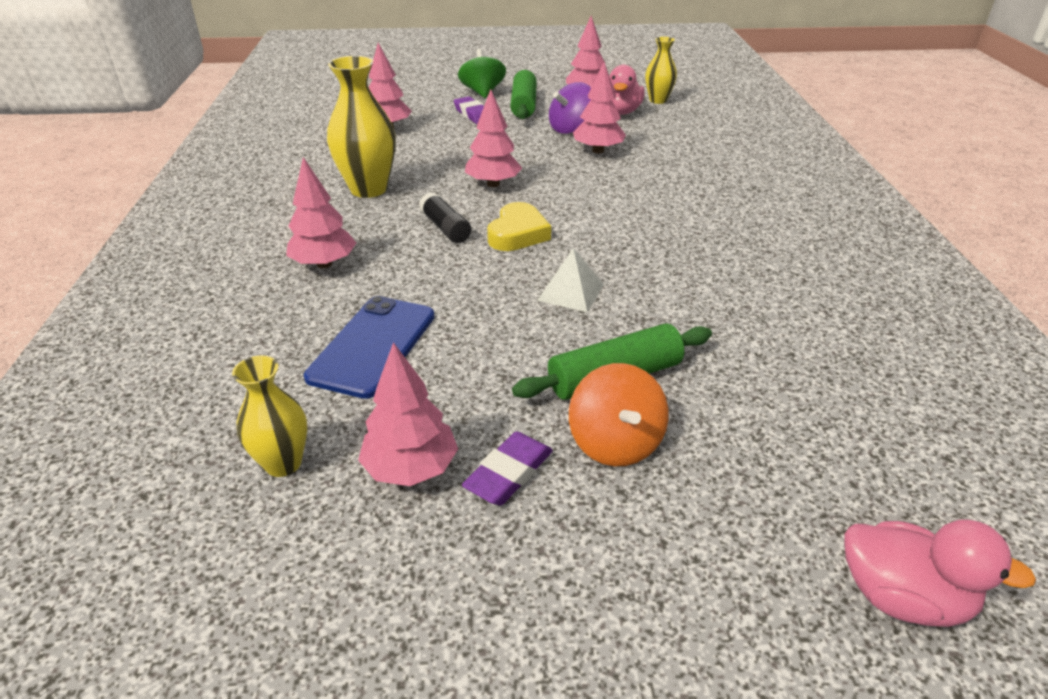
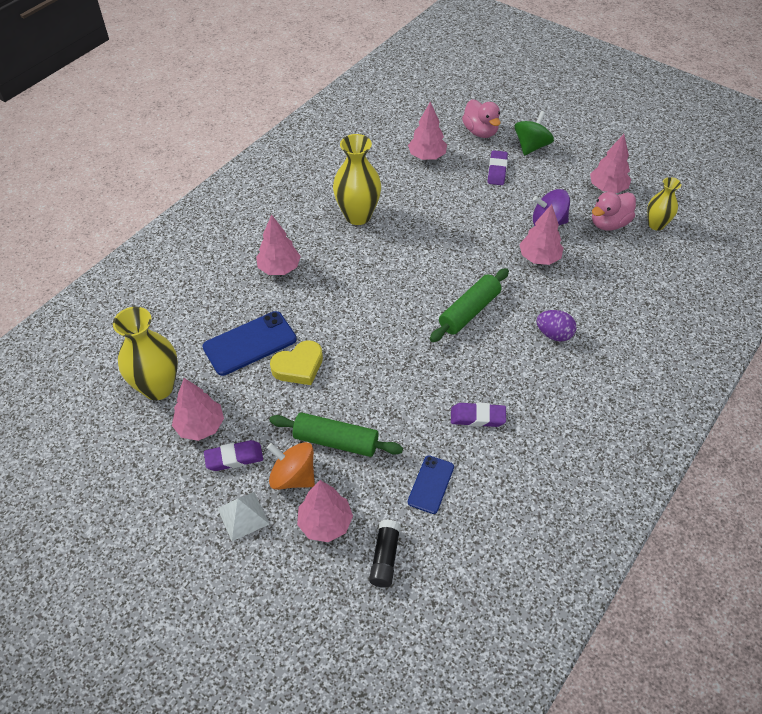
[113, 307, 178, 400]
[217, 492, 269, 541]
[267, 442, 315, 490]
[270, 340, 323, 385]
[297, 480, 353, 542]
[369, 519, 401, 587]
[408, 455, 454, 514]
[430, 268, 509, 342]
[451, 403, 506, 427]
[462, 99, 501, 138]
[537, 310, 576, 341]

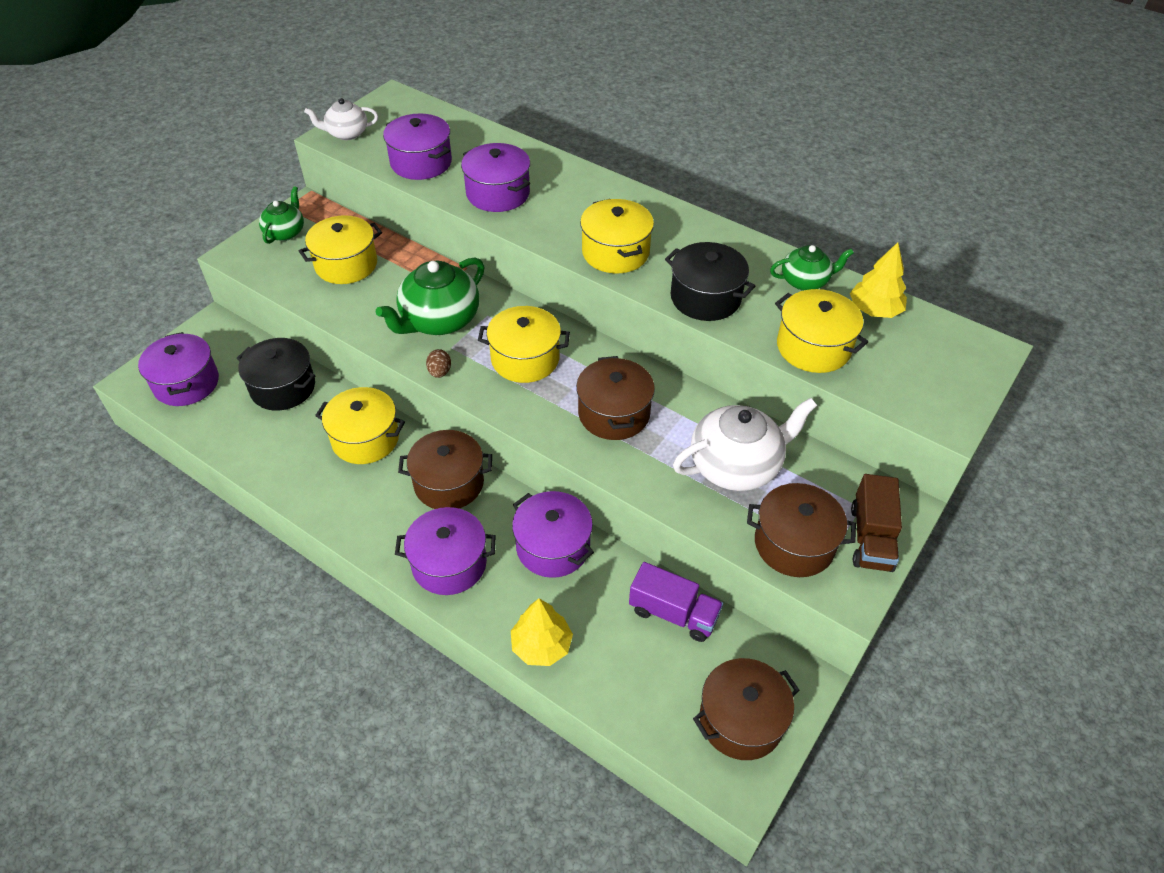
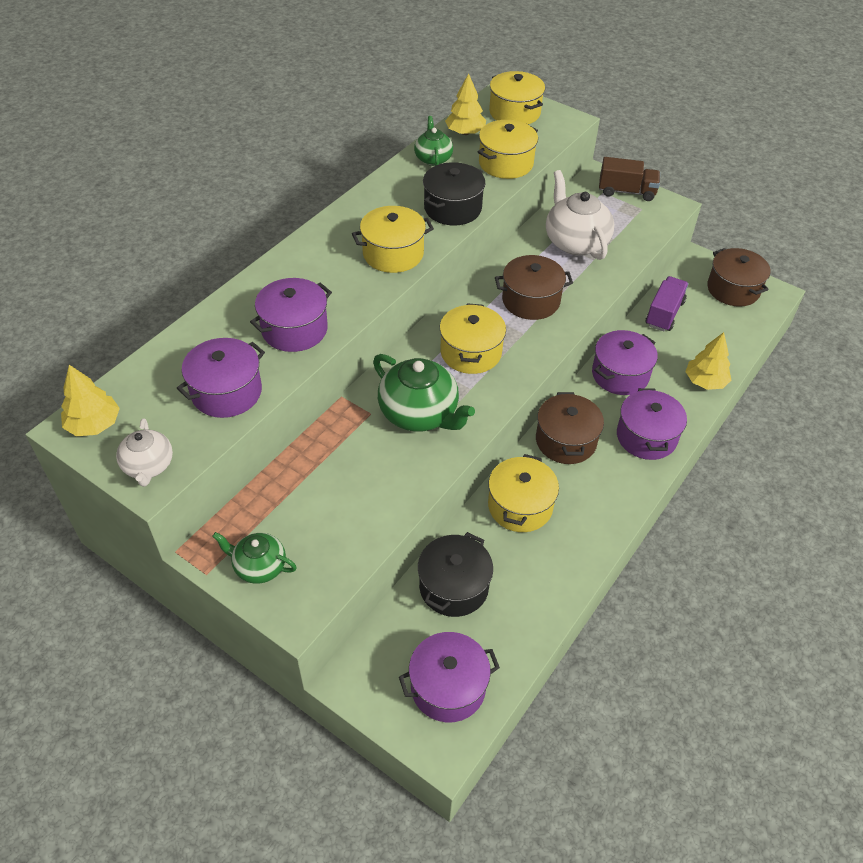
[61, 365, 120, 436]
[489, 71, 545, 124]
[426, 349, 451, 378] (first image)
[747, 483, 856, 577] (first image)

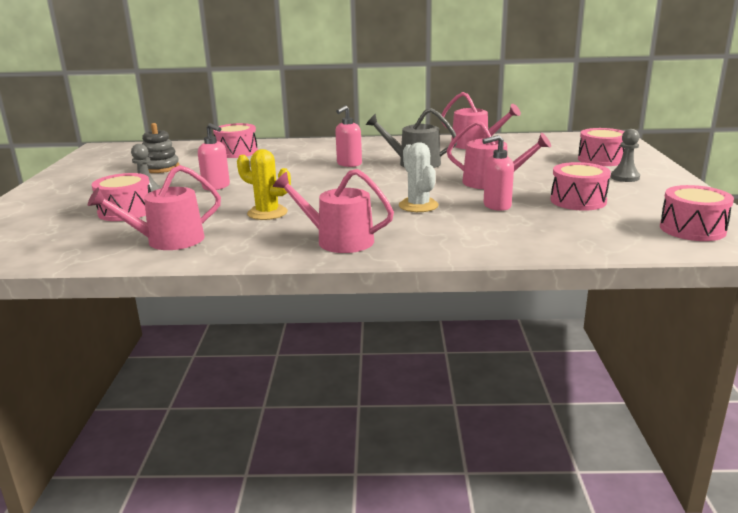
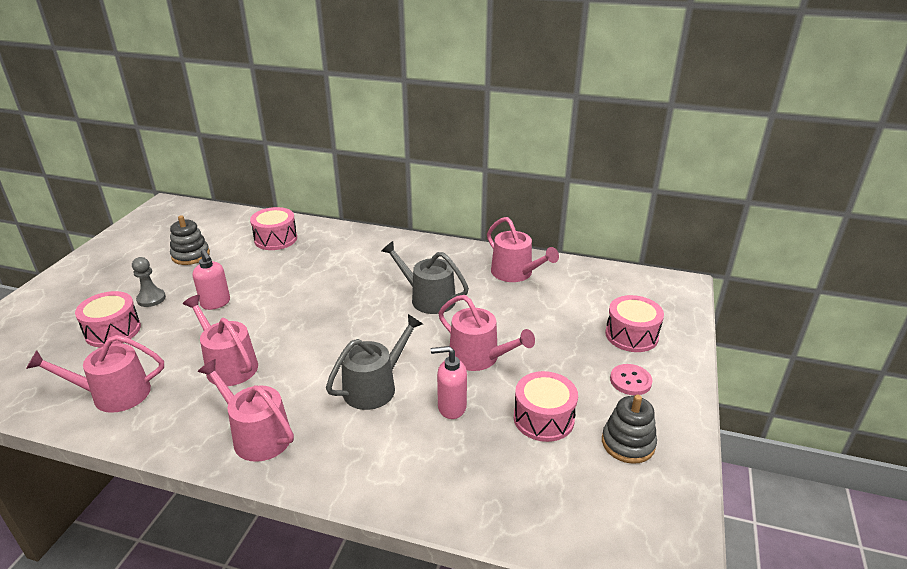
[183, 295, 258, 386]
[326, 314, 423, 410]
[602, 394, 657, 464]
[610, 364, 652, 395]
[335, 105, 362, 167] (first image)
[660, 185, 734, 241] (first image)

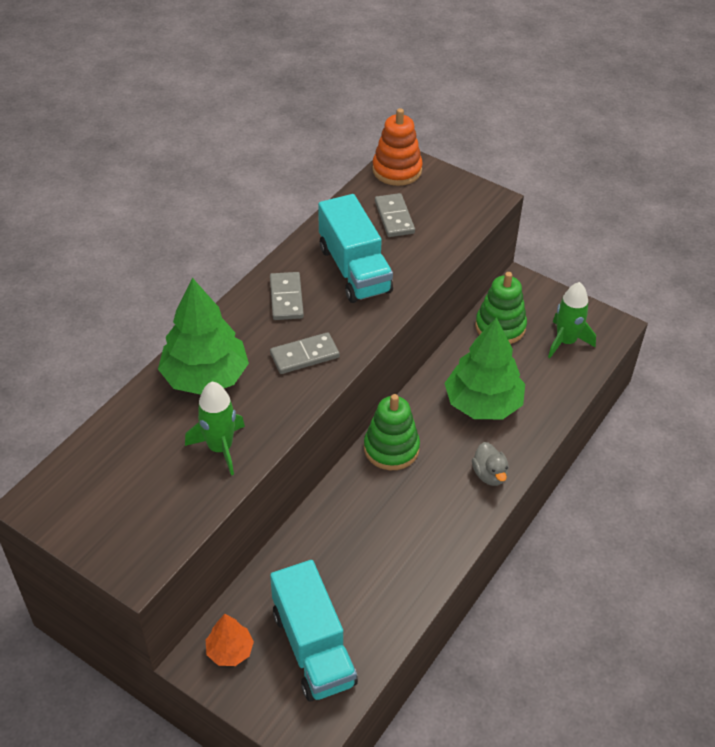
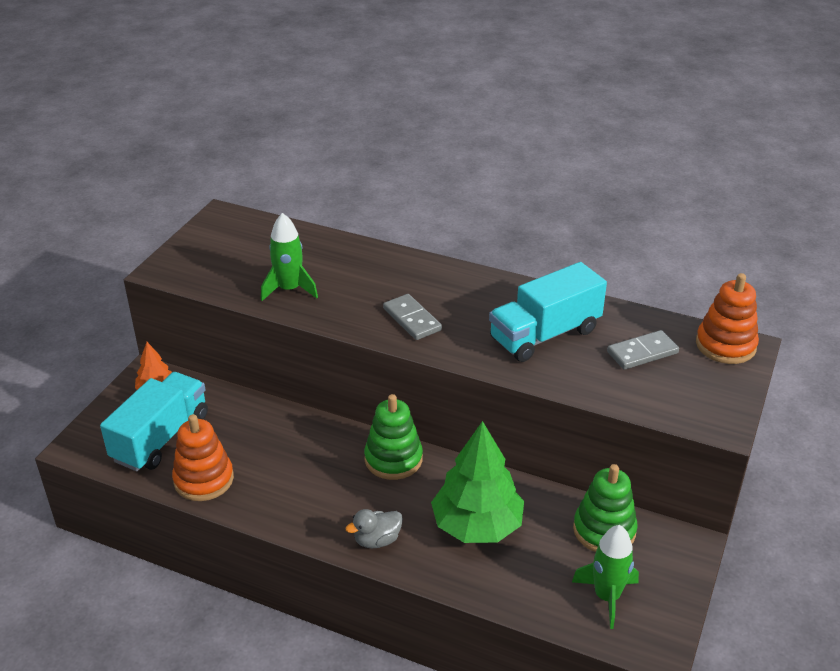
[100, 372, 208, 471]
[172, 414, 234, 501]
[158, 278, 249, 395] (first image)
[270, 272, 304, 320] (first image)

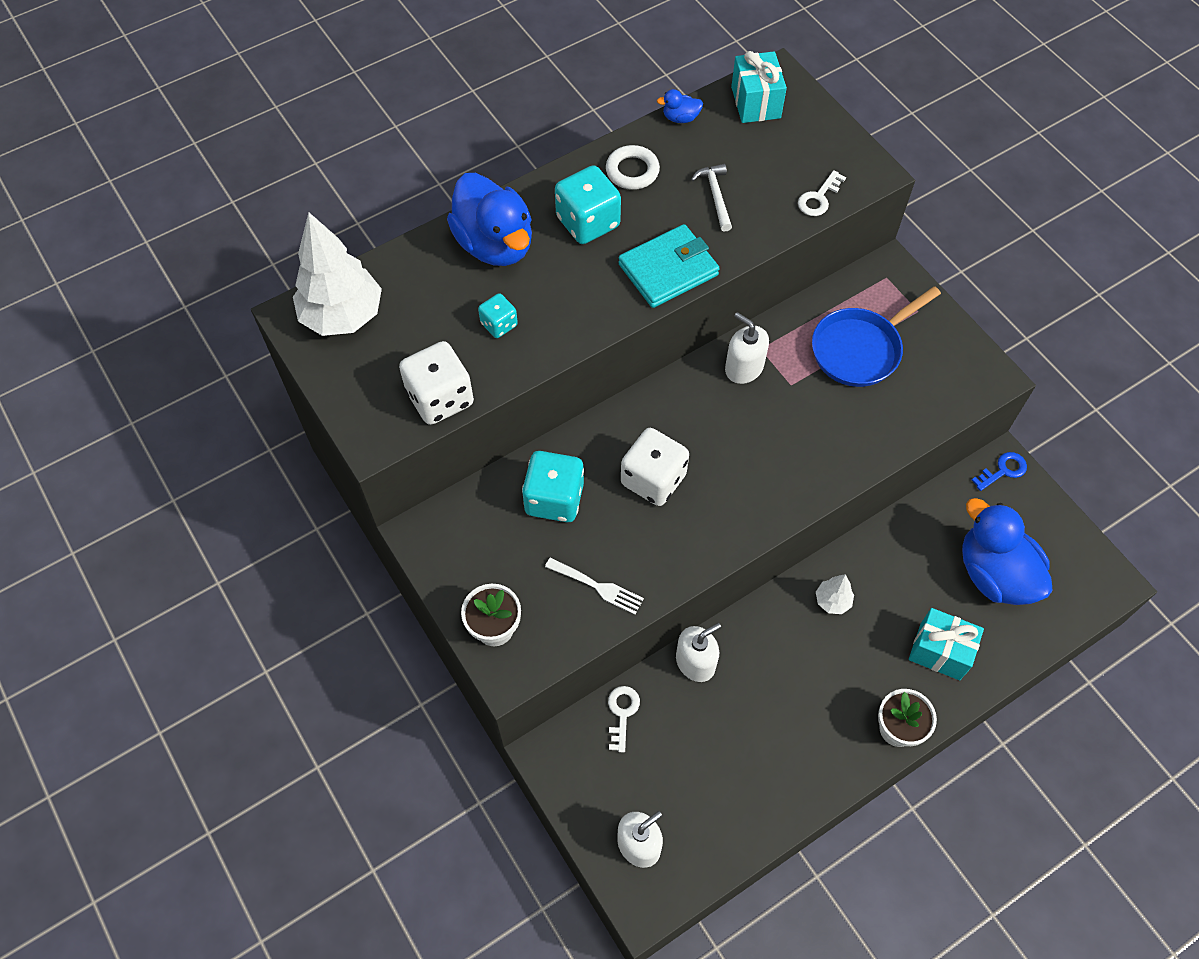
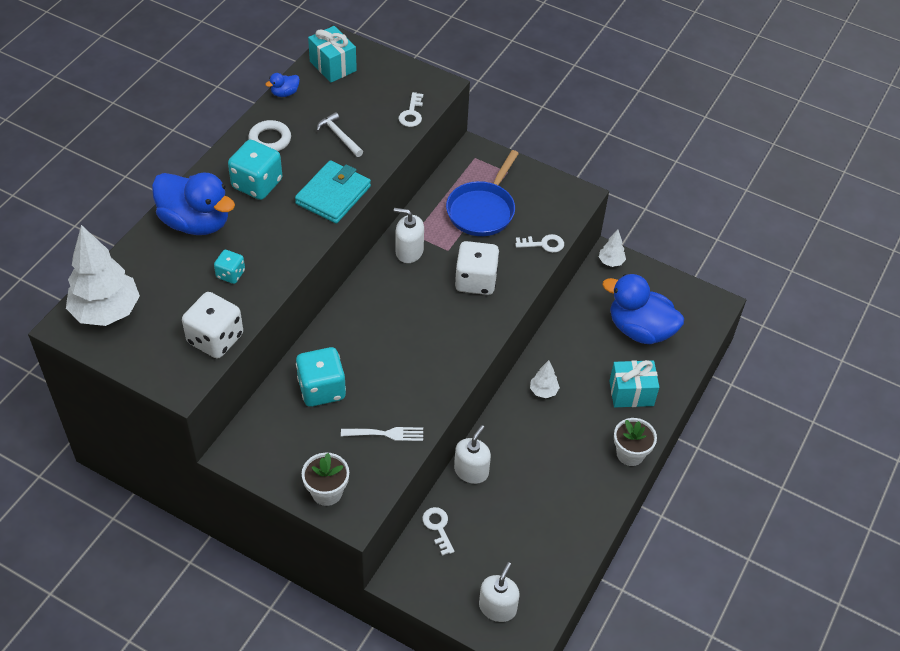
[455, 241, 500, 295]
[515, 234, 564, 253]
[599, 230, 626, 267]

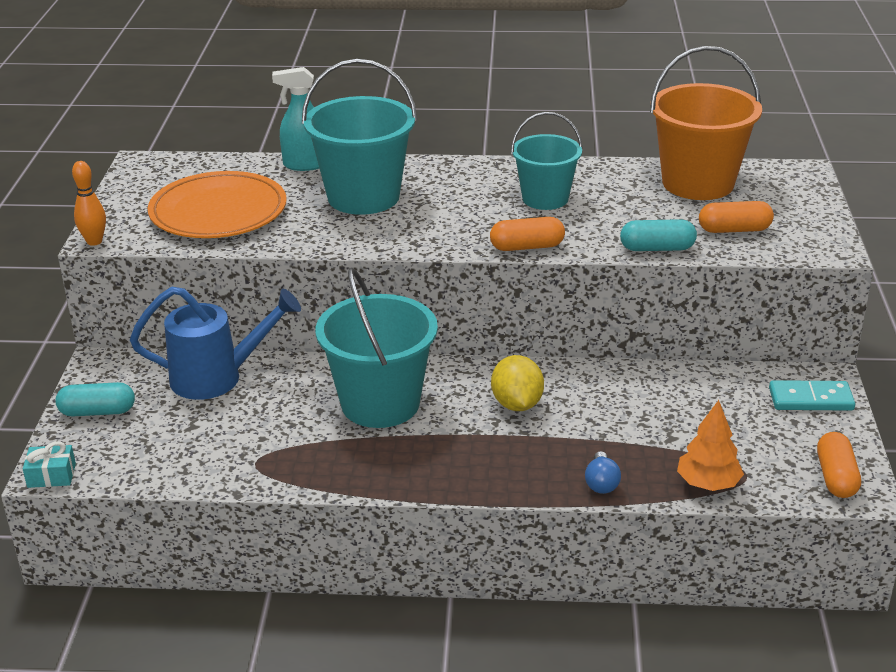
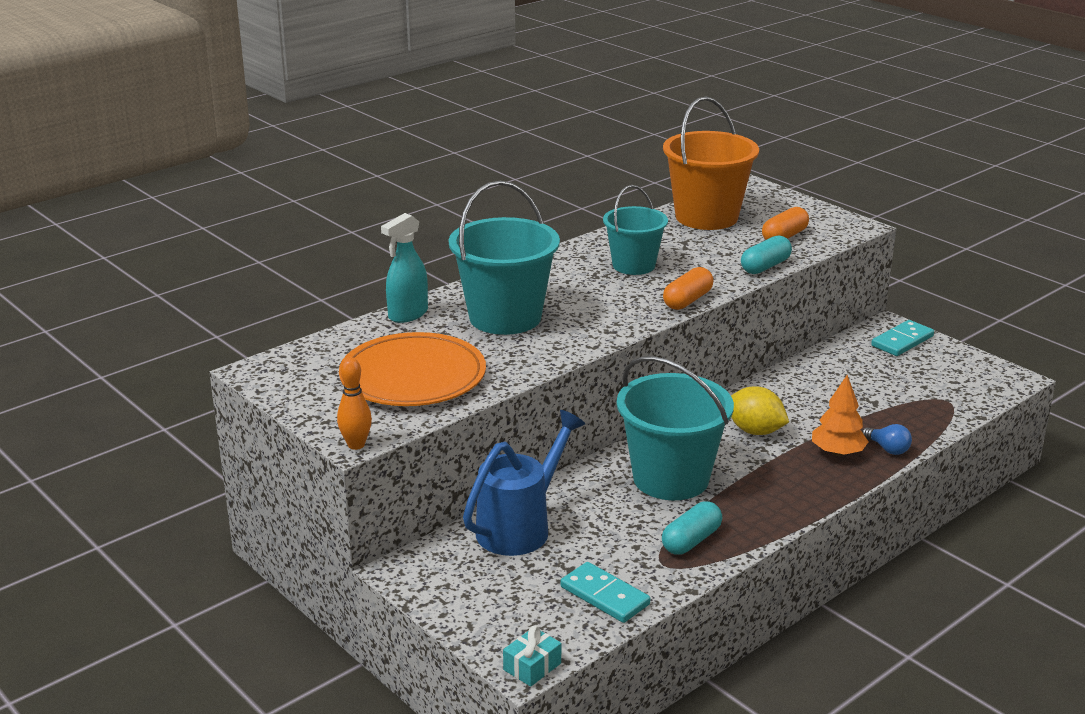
[561, 562, 650, 623]
[662, 501, 722, 555]
[812, 375, 869, 456]
[817, 432, 861, 498] (first image)

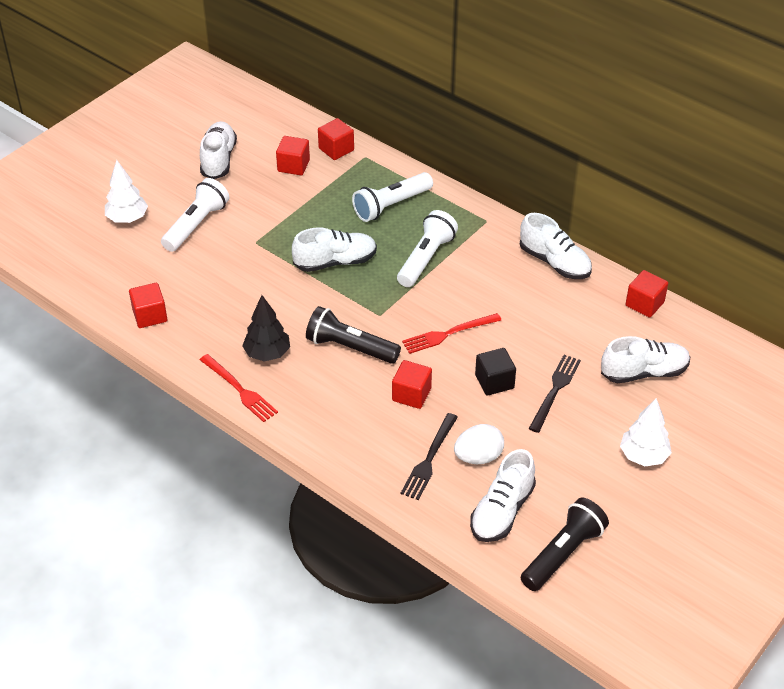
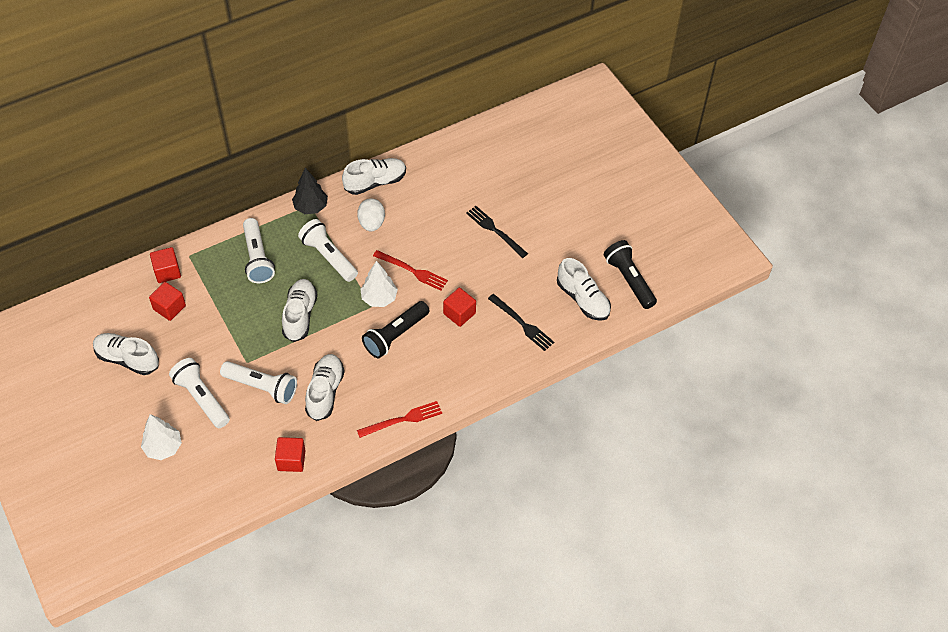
[220, 361, 297, 404]
[292, 168, 328, 214]
[305, 354, 345, 421]
[357, 199, 385, 231]
[360, 261, 398, 307]
[373, 250, 448, 291]
[475, 348, 516, 396] (first image)
[626, 270, 668, 318] (first image)

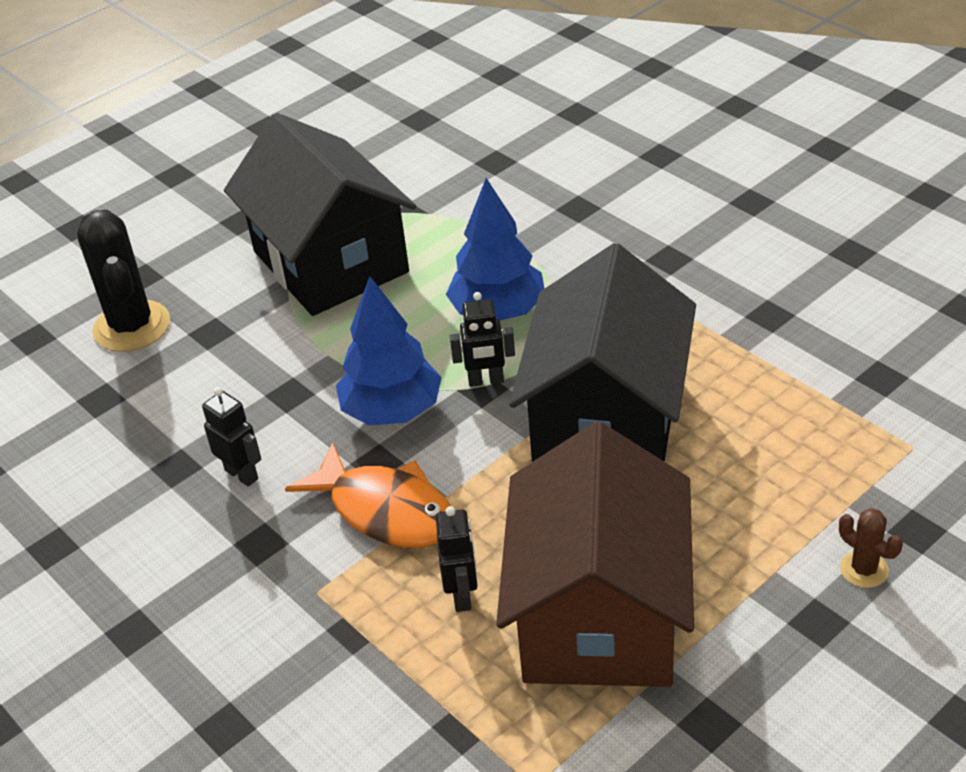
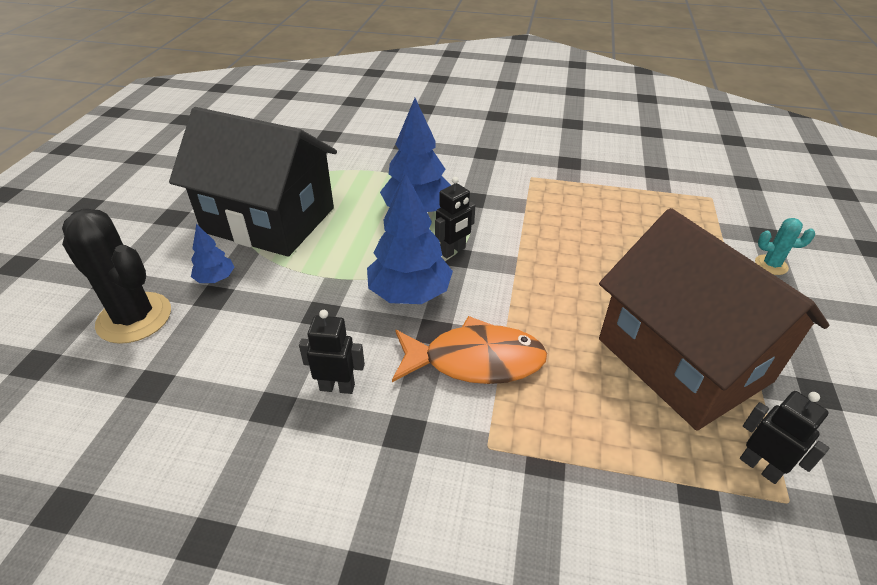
[191, 224, 234, 283]
[740, 391, 829, 484]
[755, 218, 815, 275]
[509, 243, 696, 462] (first image)

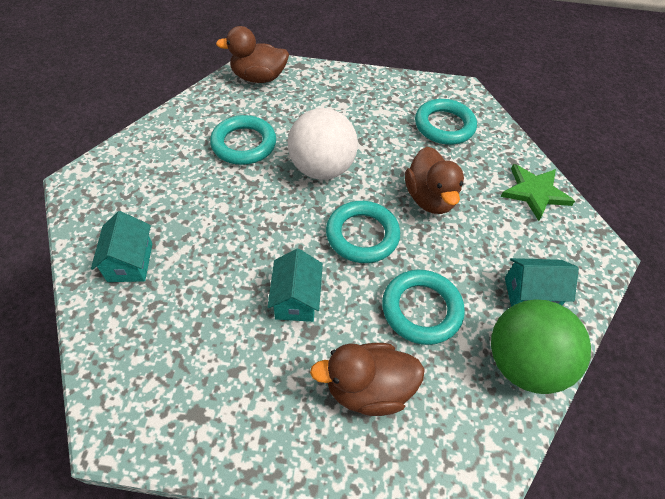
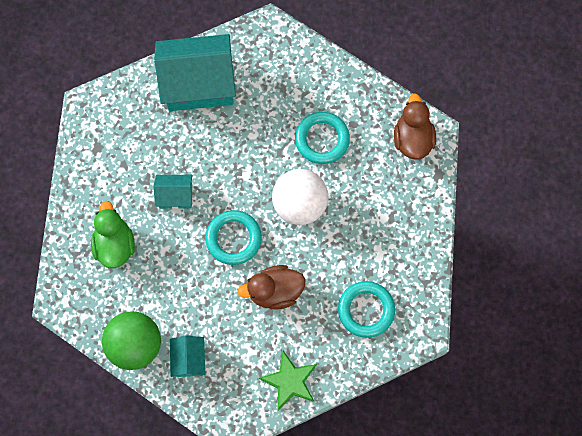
[91, 201, 135, 268]
[154, 34, 236, 111]
[382, 270, 465, 345] (first image)

